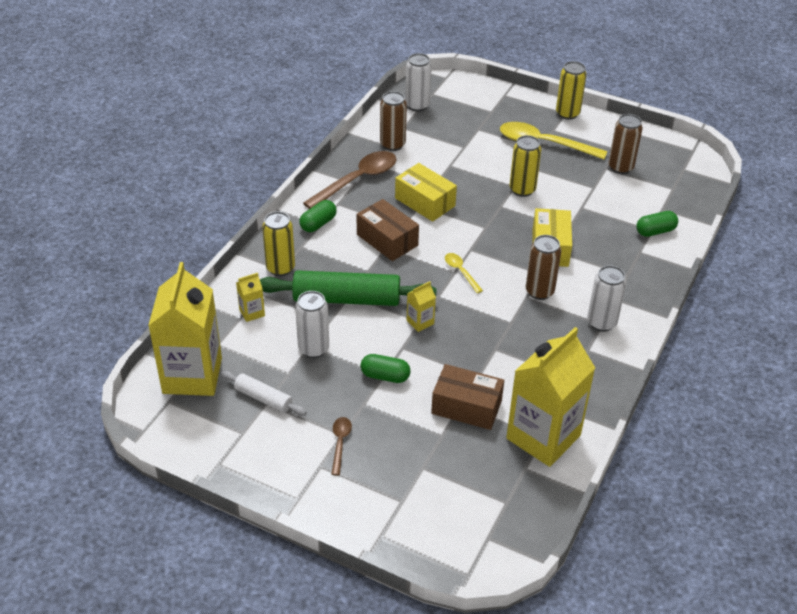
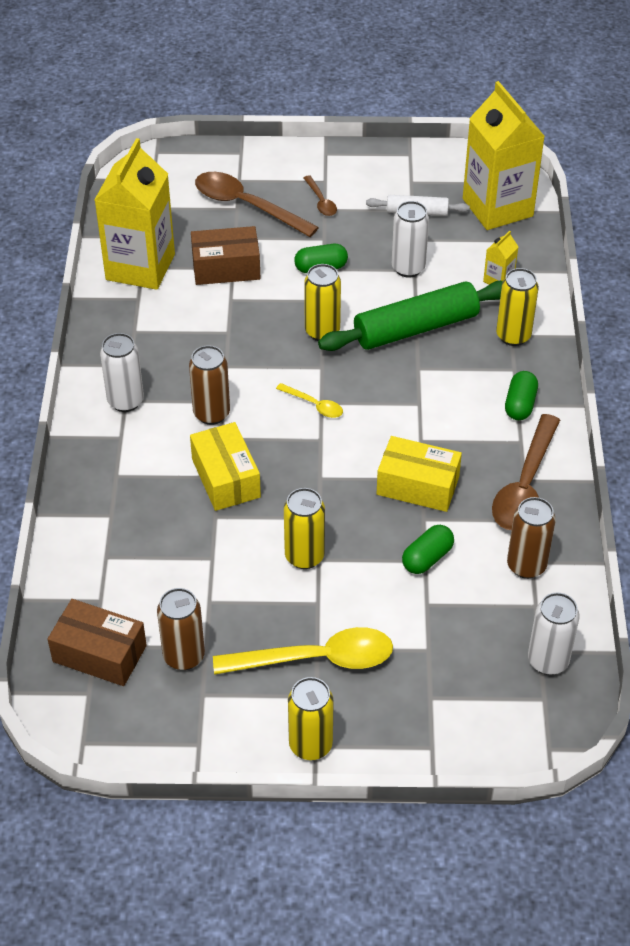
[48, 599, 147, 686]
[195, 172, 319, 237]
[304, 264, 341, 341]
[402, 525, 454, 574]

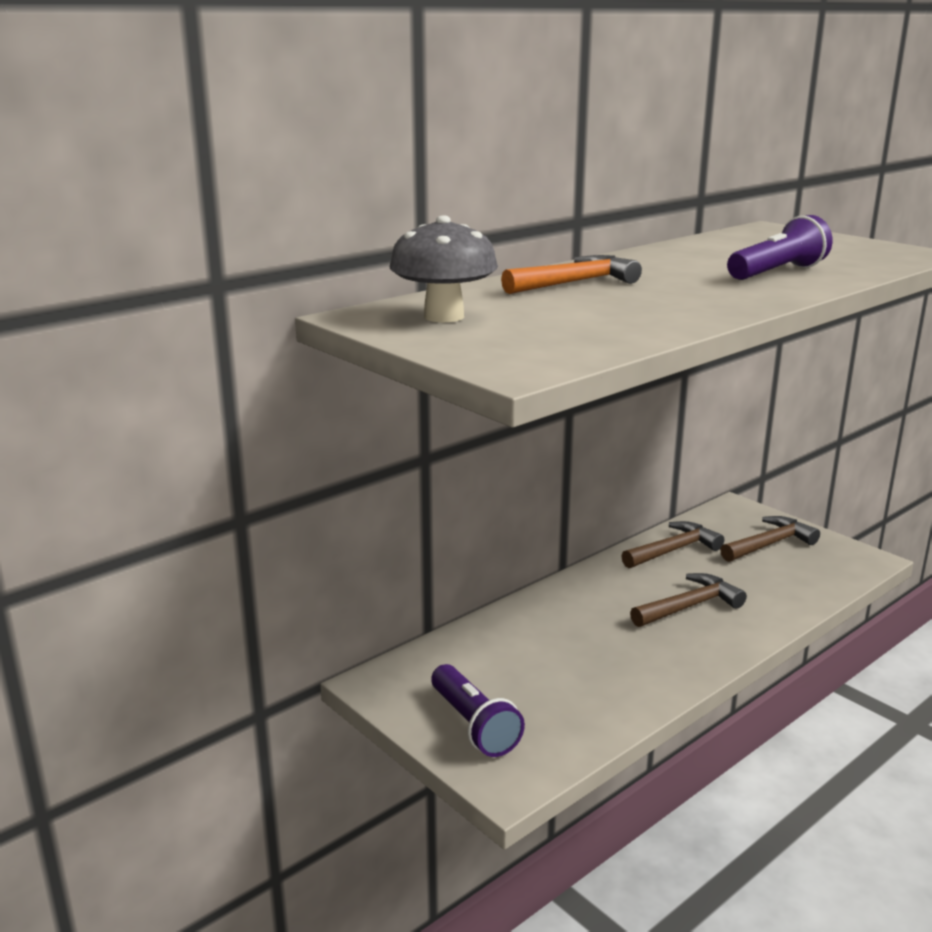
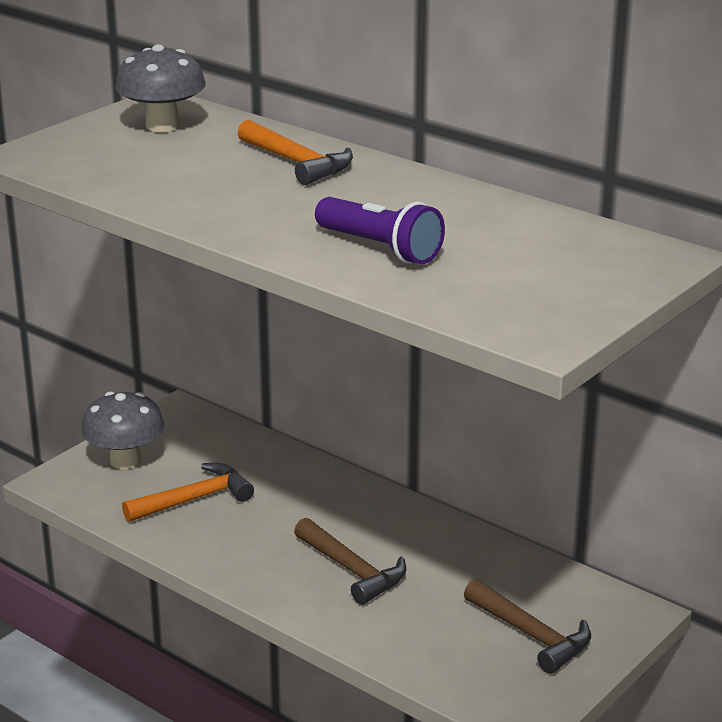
[81, 392, 165, 469]
[122, 463, 254, 522]
[621, 521, 724, 568] (first image)

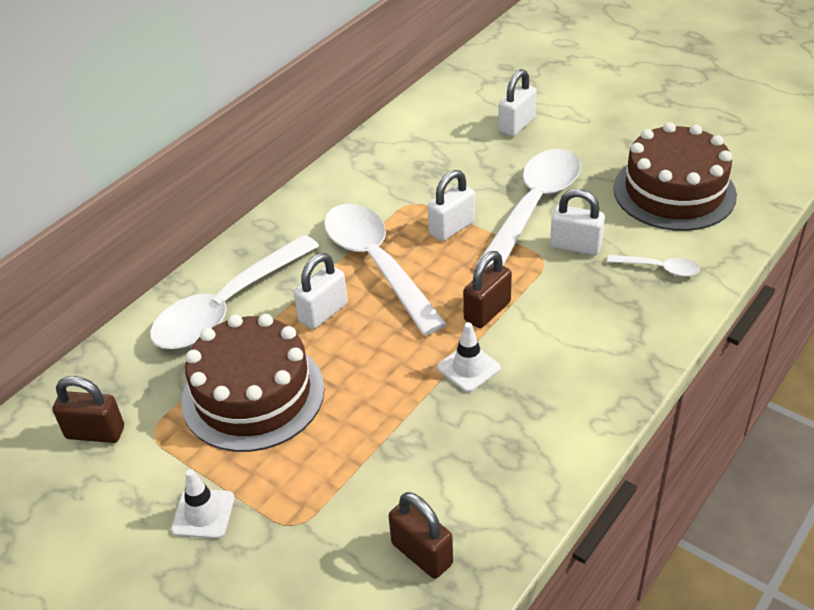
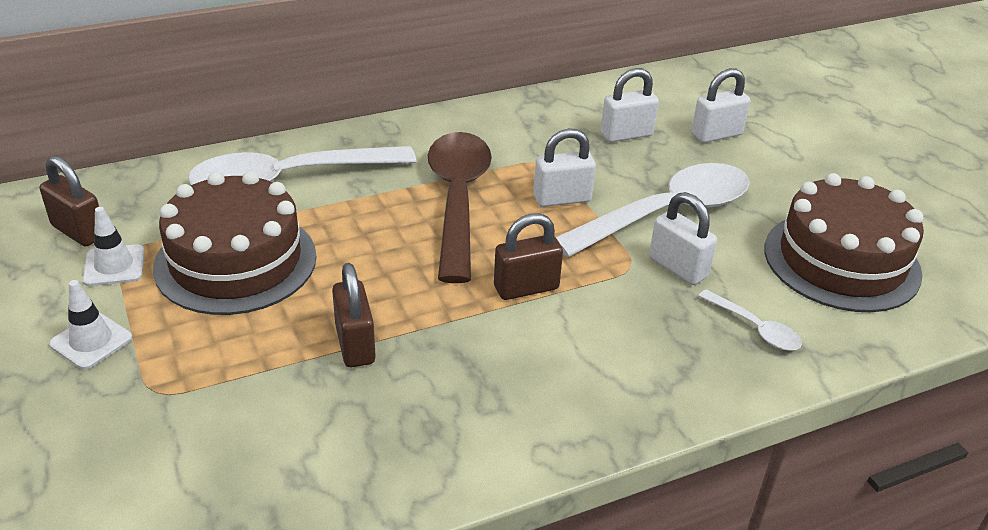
[82, 207, 145, 286]
[332, 263, 376, 367]
[428, 132, 492, 283]
[601, 68, 659, 142]

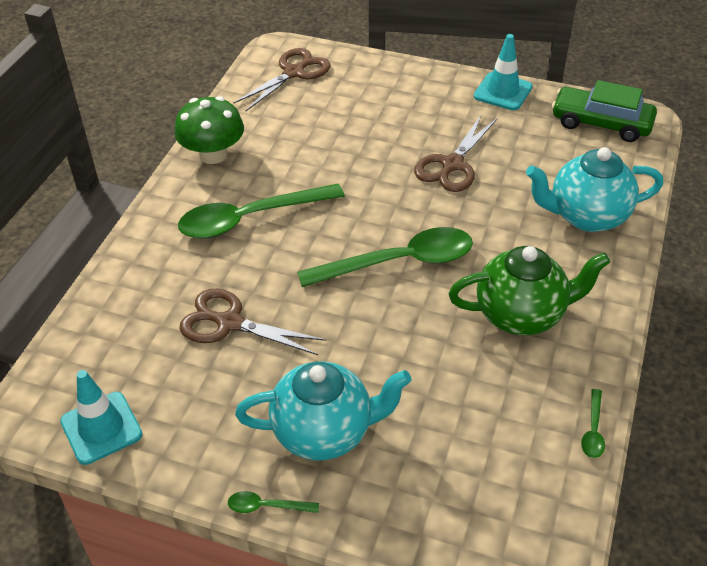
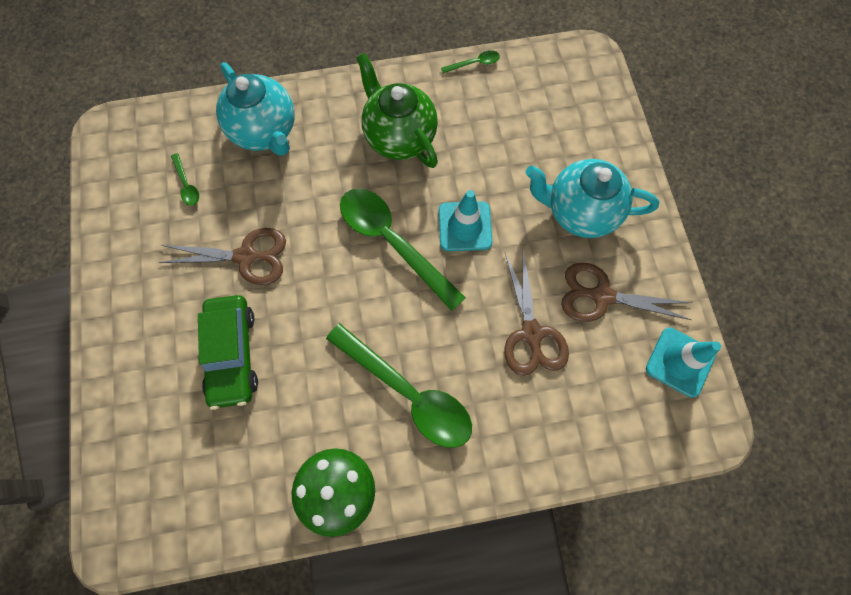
[171, 153, 199, 206]
[198, 295, 258, 410]
[439, 190, 492, 251]
[525, 159, 659, 238]
[561, 262, 692, 322]

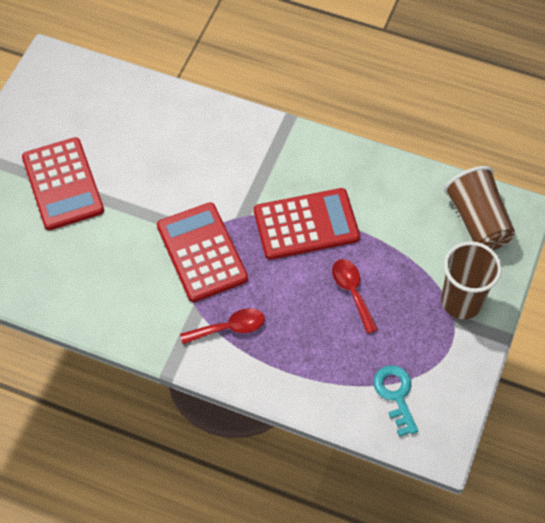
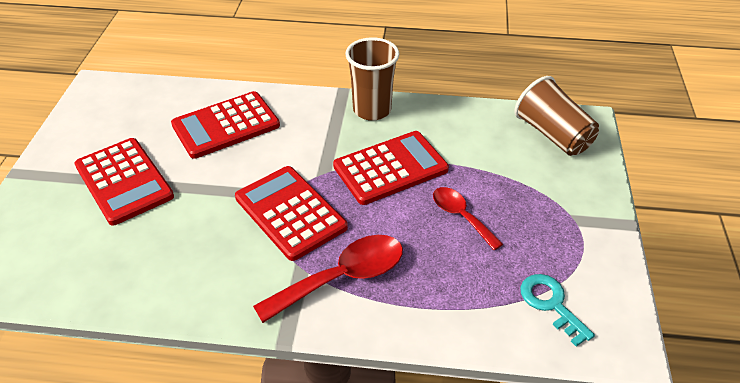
[171, 91, 280, 159]
[253, 235, 403, 323]
[345, 37, 399, 121]

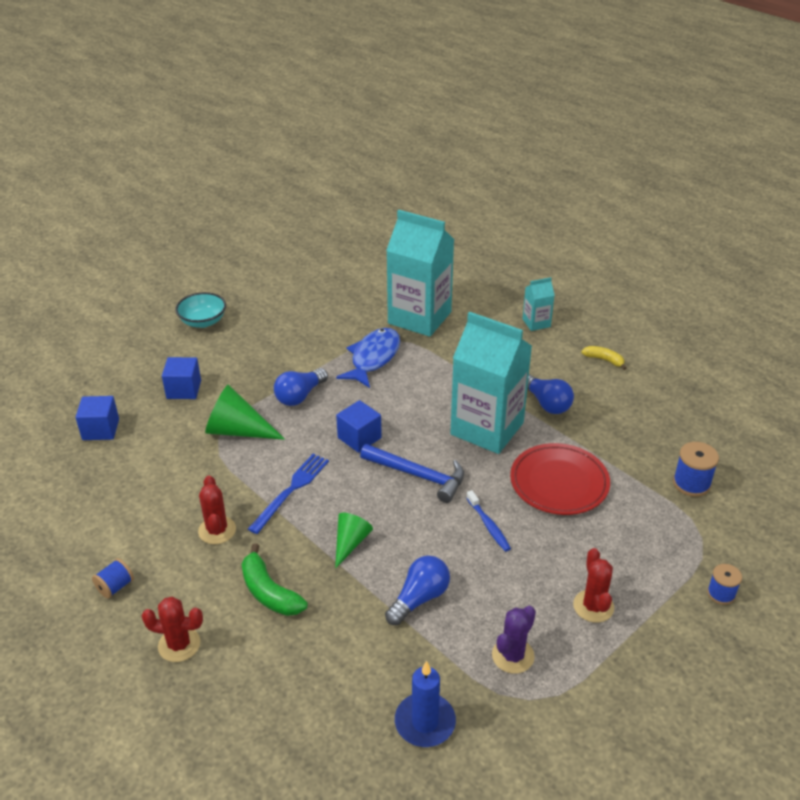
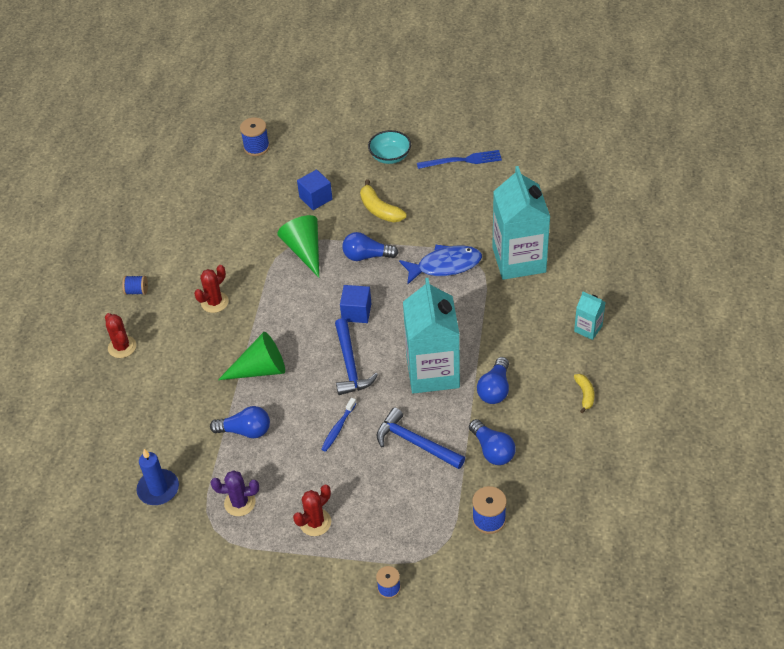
[218, 332, 285, 380]
[240, 117, 270, 156]
[360, 179, 407, 222]
[377, 407, 465, 469]
[417, 150, 502, 169]
[469, 419, 515, 465]
[75, 396, 119, 440] (first image)
[241, 544, 308, 616] (first image)

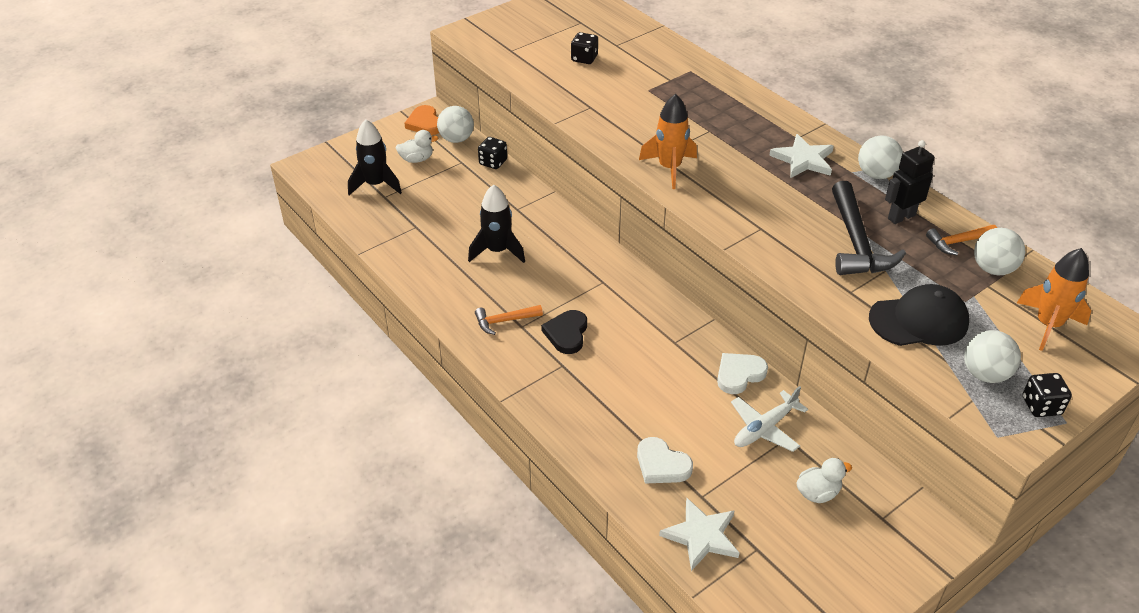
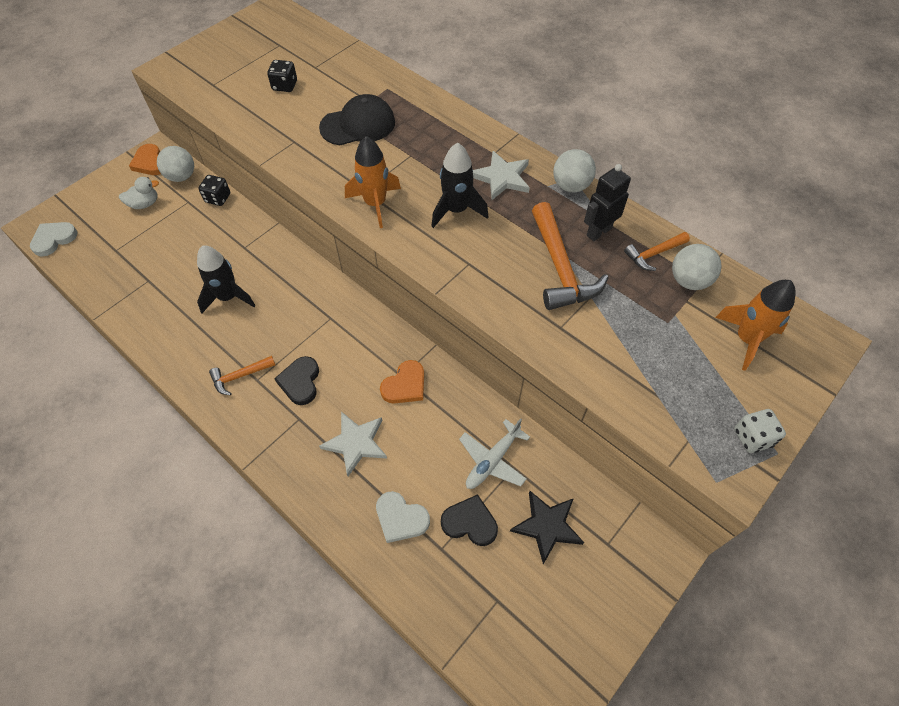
[30, 222, 77, 257]
[319, 94, 395, 145]
[319, 412, 387, 476]
[380, 360, 424, 404]
[431, 143, 489, 228]
[441, 494, 498, 546]
[510, 491, 584, 564]
[532, 202, 609, 310]
[734, 409, 786, 453]
[964, 330, 1021, 383] (first image)

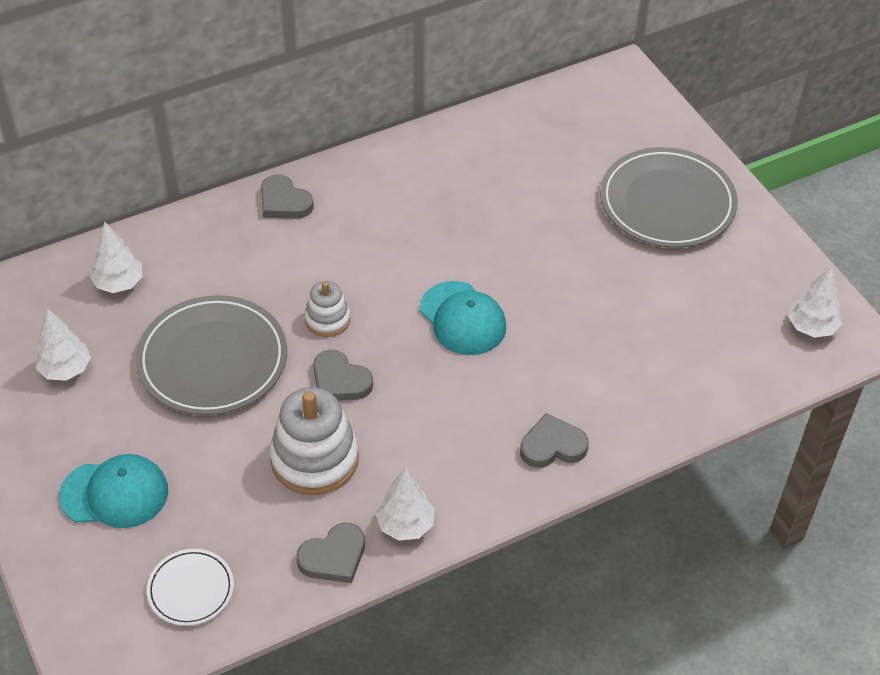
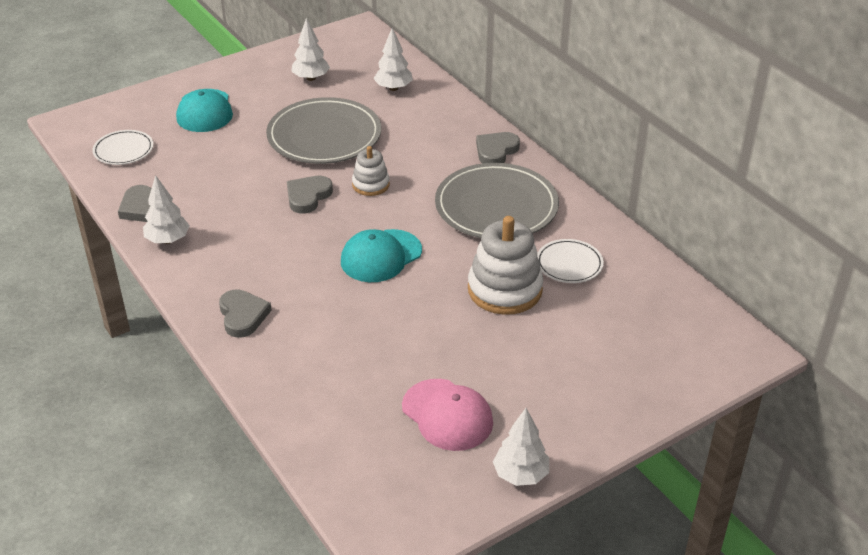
[402, 379, 493, 451]
[435, 163, 559, 238]
[468, 216, 543, 315]
[493, 408, 549, 486]
[537, 239, 604, 283]

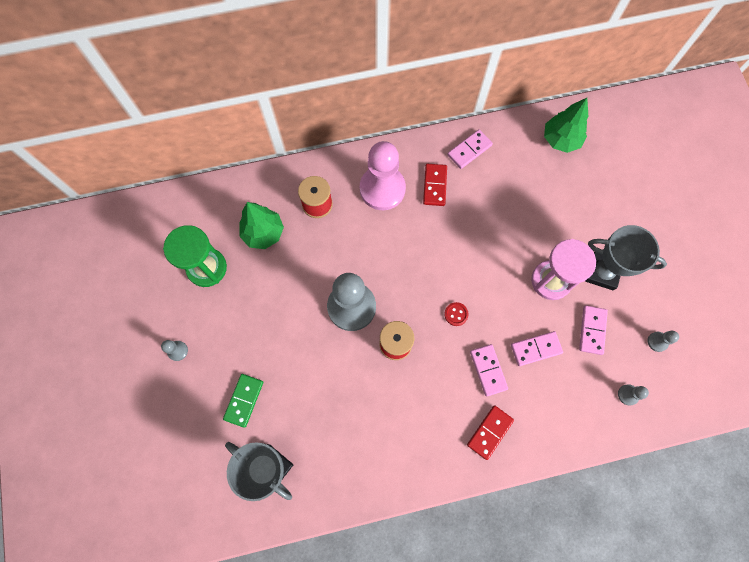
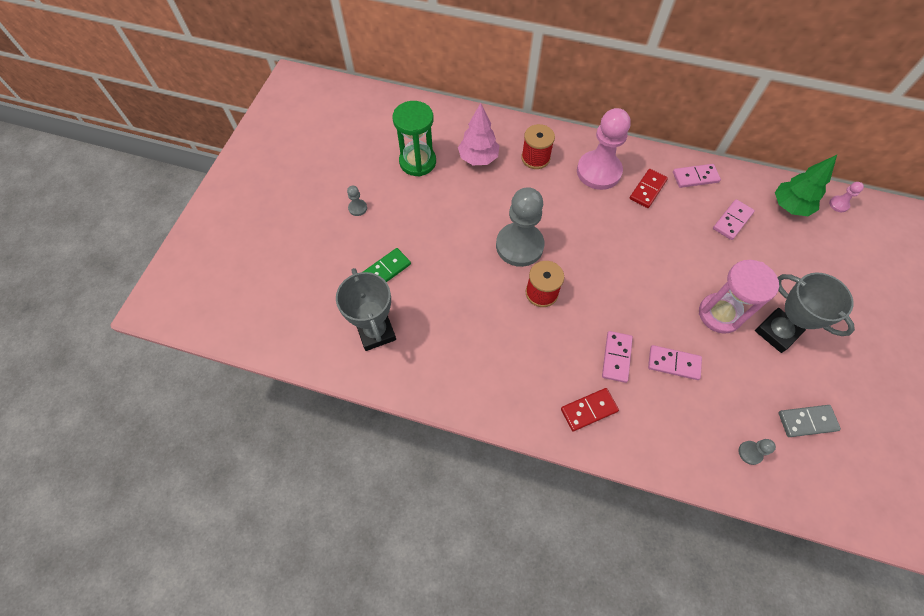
[458, 103, 499, 165]
[713, 199, 755, 240]
[778, 405, 841, 437]
[829, 182, 864, 212]
[444, 302, 469, 326] (first image)

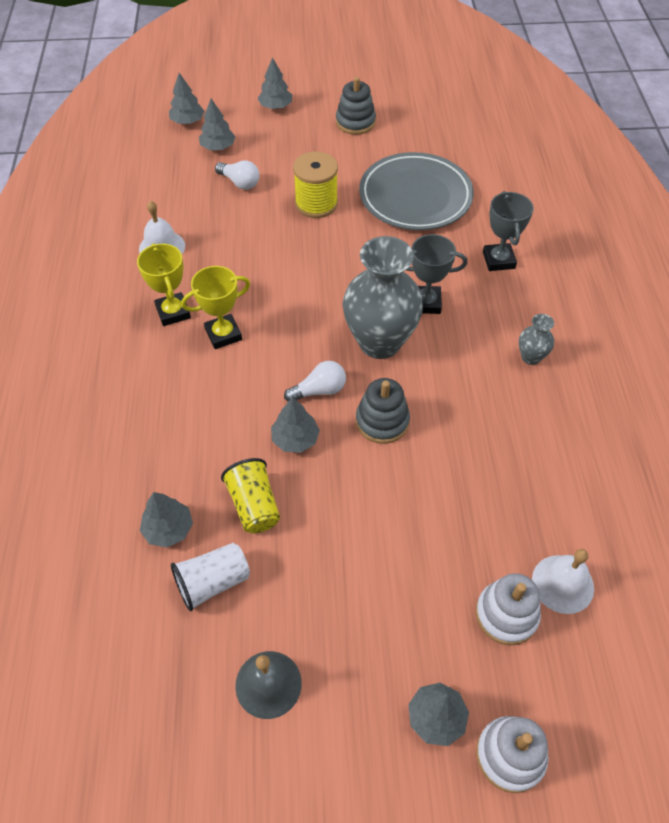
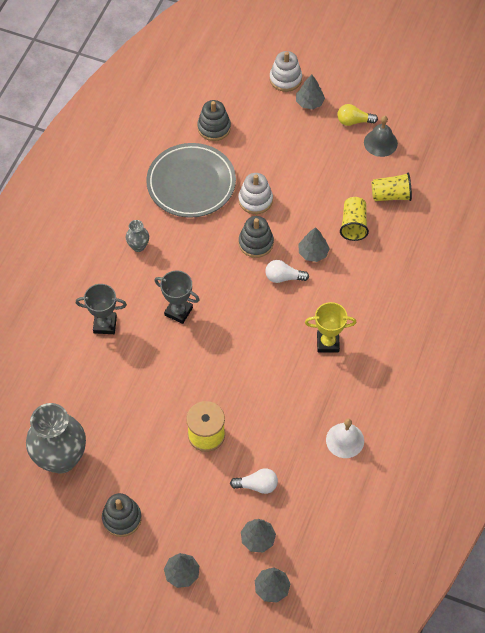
[26, 403, 86, 474]
[76, 284, 127, 334]
[146, 143, 236, 218]
[197, 100, 231, 141]
[230, 468, 278, 494]
[238, 173, 273, 214]
[337, 104, 378, 126]
[372, 173, 412, 201]
[137, 243, 191, 326] (first image)
[140, 492, 193, 547] (first image)

